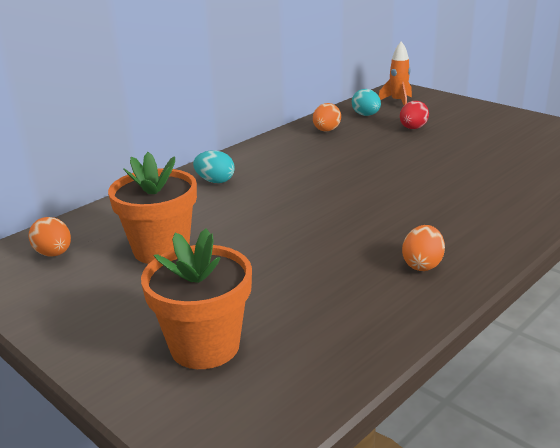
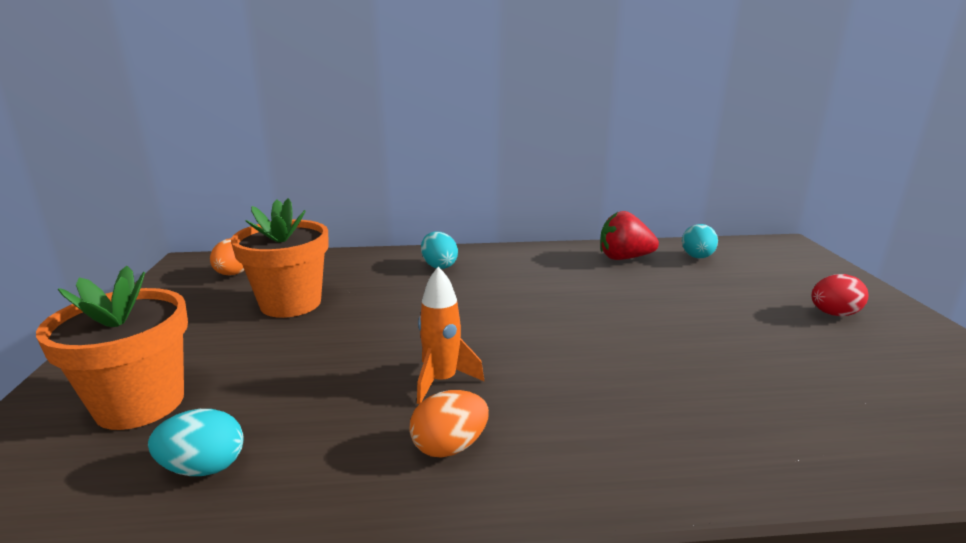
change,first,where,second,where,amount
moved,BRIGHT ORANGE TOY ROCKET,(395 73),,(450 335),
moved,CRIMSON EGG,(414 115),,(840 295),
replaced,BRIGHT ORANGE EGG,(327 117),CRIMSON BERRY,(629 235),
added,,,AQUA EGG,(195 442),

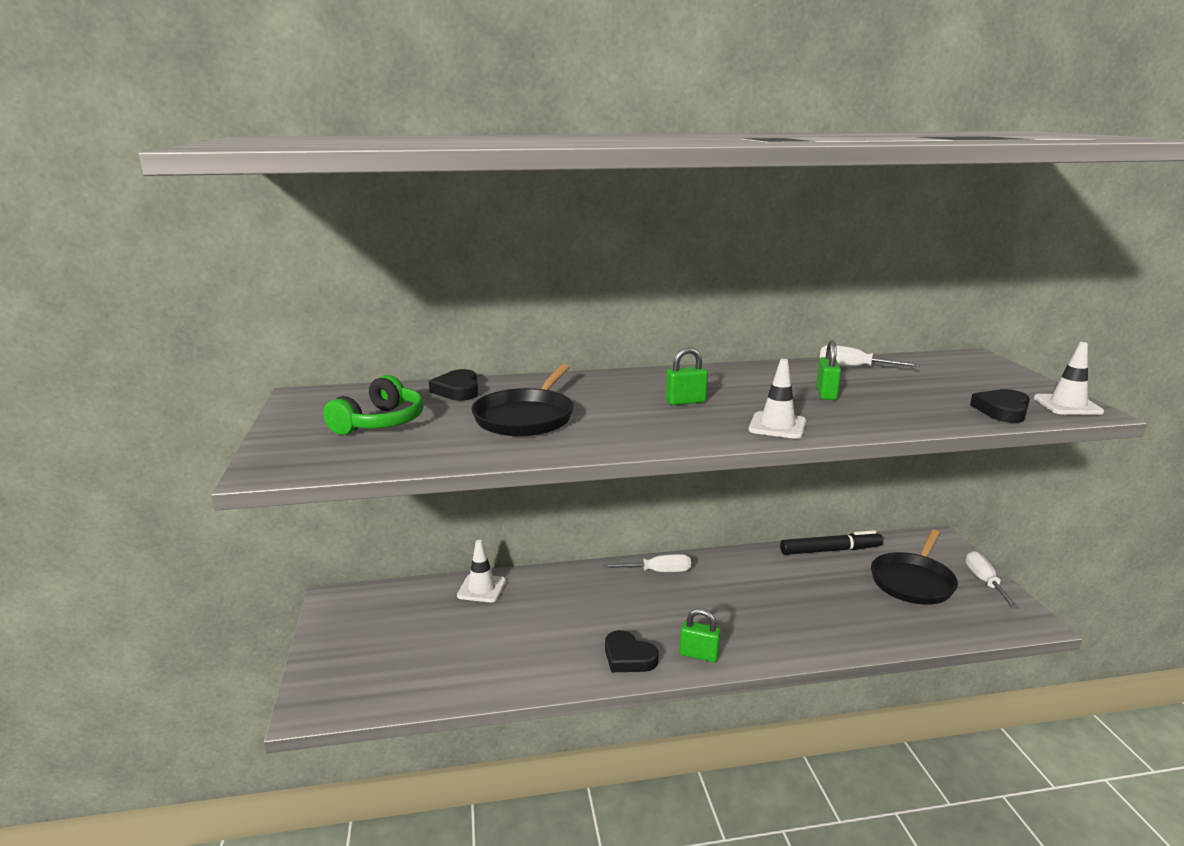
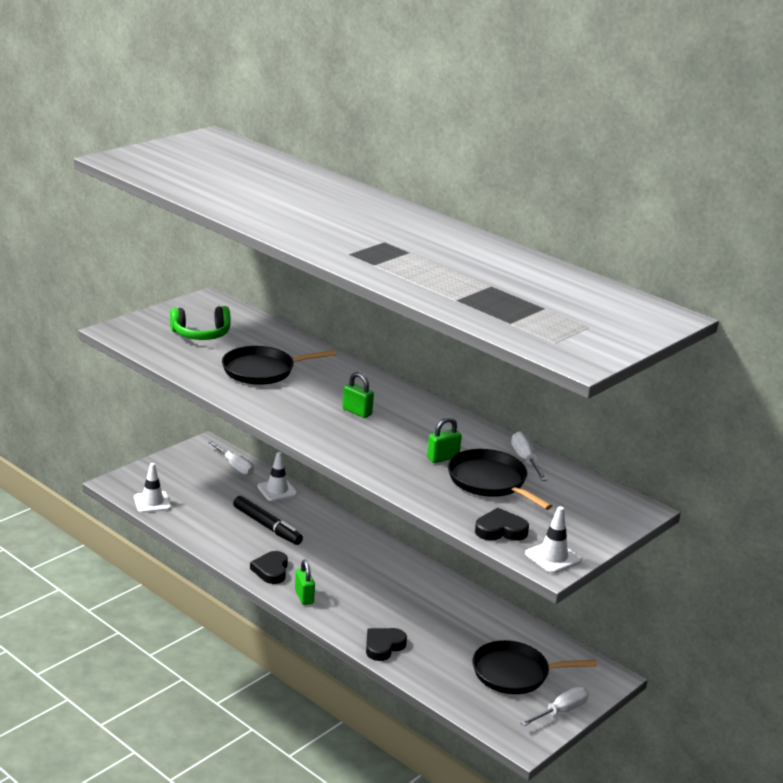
change,first,where,second,where,amount
moved,PURE WHITE TRAFFIC CONE,(777 399),,(152 488),
moved,EBONY HEART SHAPE,(453 385),,(386 644),
moved,EBONY MARKER PEN,(831 542),,(268 520),
moved,PURE WHITE HAND SCREWDRIVER,(647 563),,(231 458),
added,,,EBONY SKILLET,(500 479),

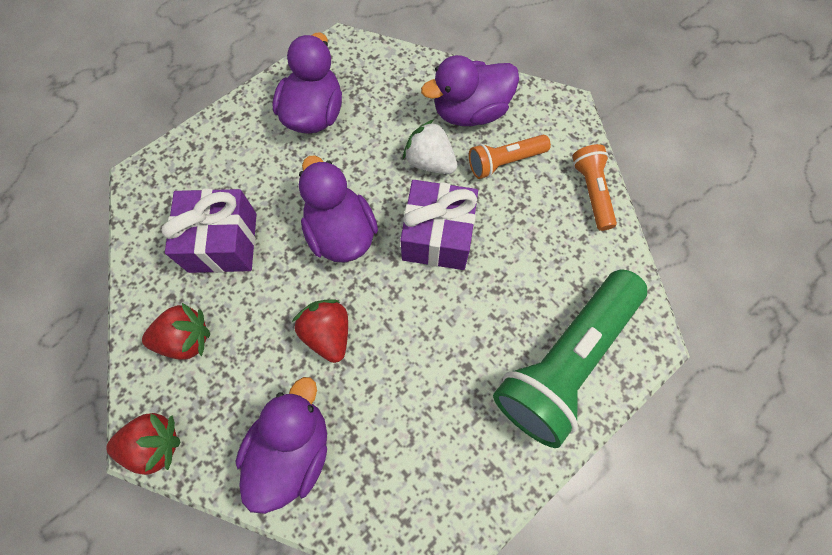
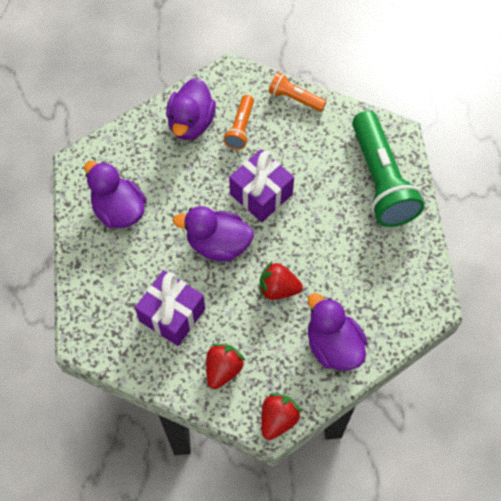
change,first,where,second,where,amount
removed,PURE WHITE BERRY,(430 146),,,

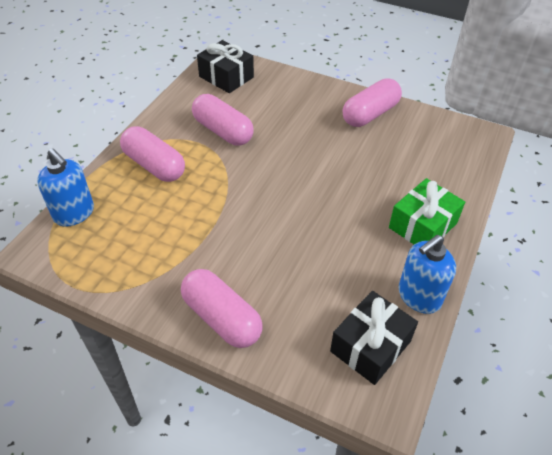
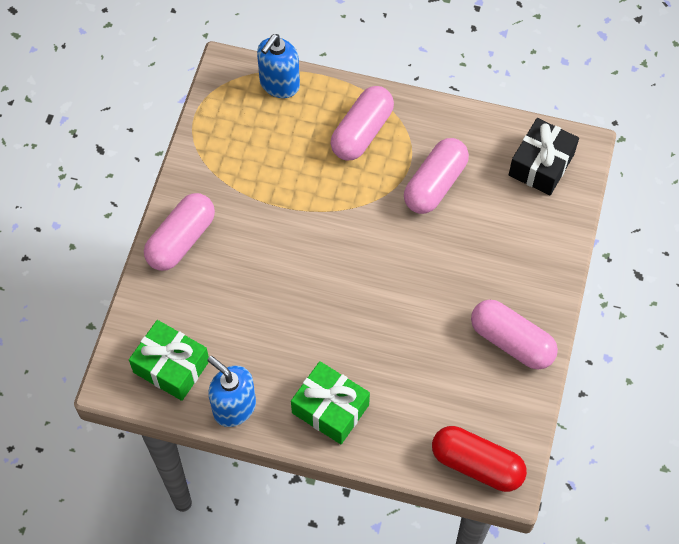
change,first,where,second,where,amount
recoloured,EBONY WRAPPED GIFT,(374 338),EMERALD WRAPPED GIFT,(169 360),
added,,,CRIMSON PILL SHAPE,(479 459),

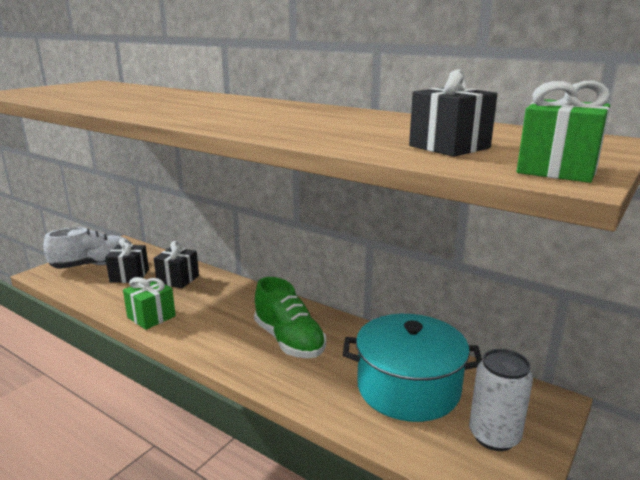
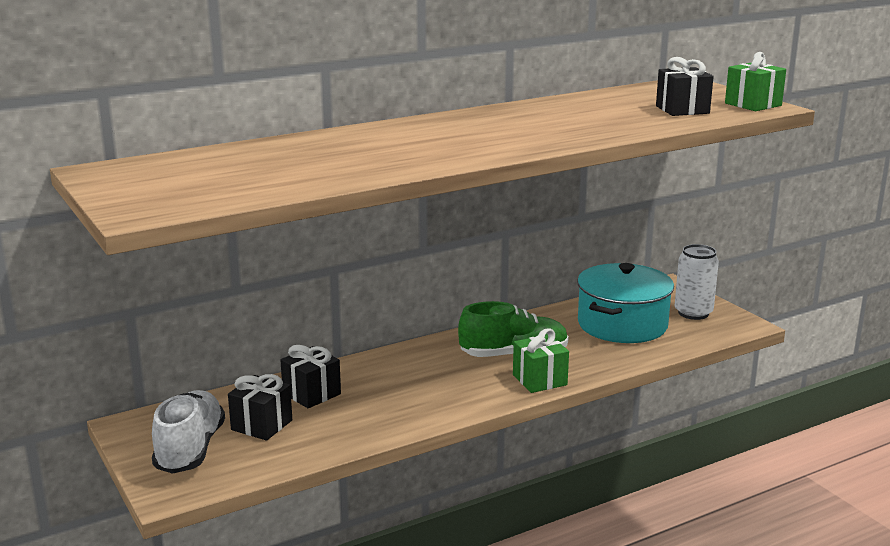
change,first,where,second,where,amount
moved,EMERALD WRAPPED GIFT,(149 303),,(541 360),

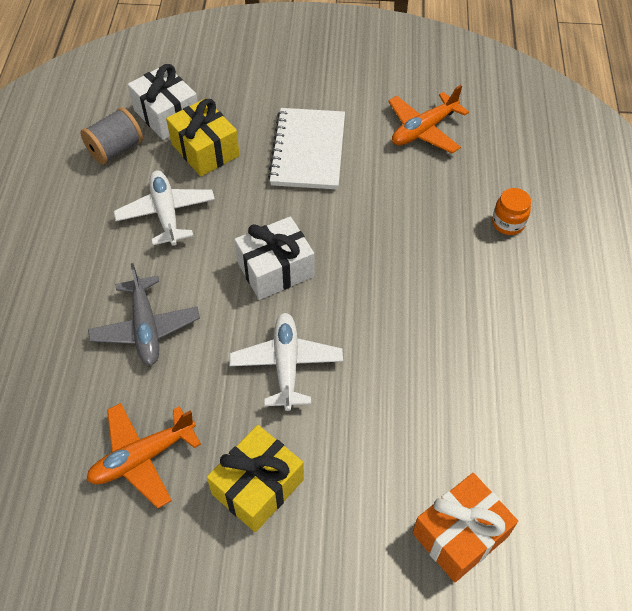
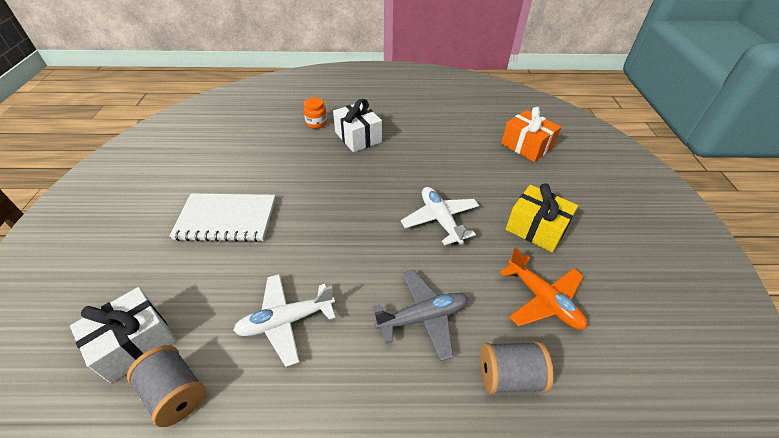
change,first,where,second,where,amount
removed,BRIGHT ORANGE AEROPLANE,(428 119),,,
removed,YELLOW WRAPPED GIFT,(203 137),,,
moved,PURE WHITE WRAPPED GIFT,(274 258),,(357 125),
turned,PURE WHITE AEROPLANE,(286 362),,(440 216),75 degrees clockwise
added,,,ASH-GREY REEL OF THREAD,(516 368),

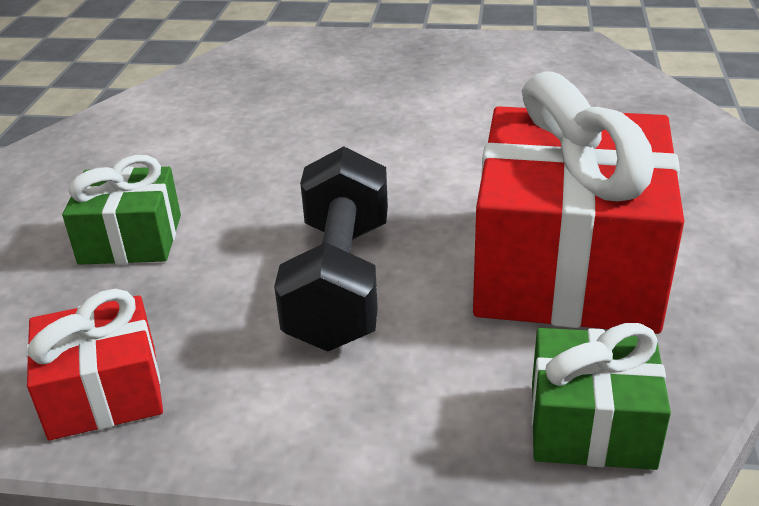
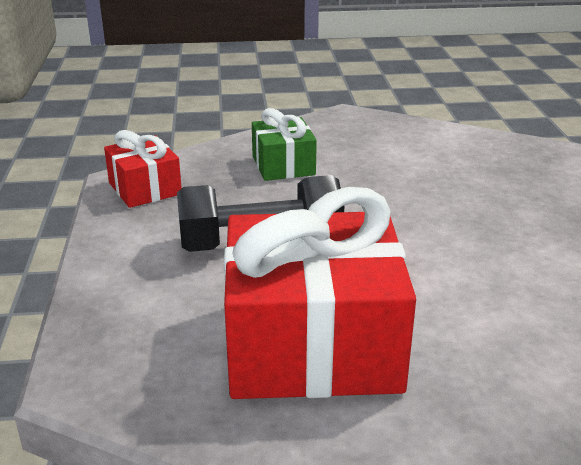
change,first,where,second,where,amount
removed,EMERALD WRAPPED GIFT,(601 396),,,

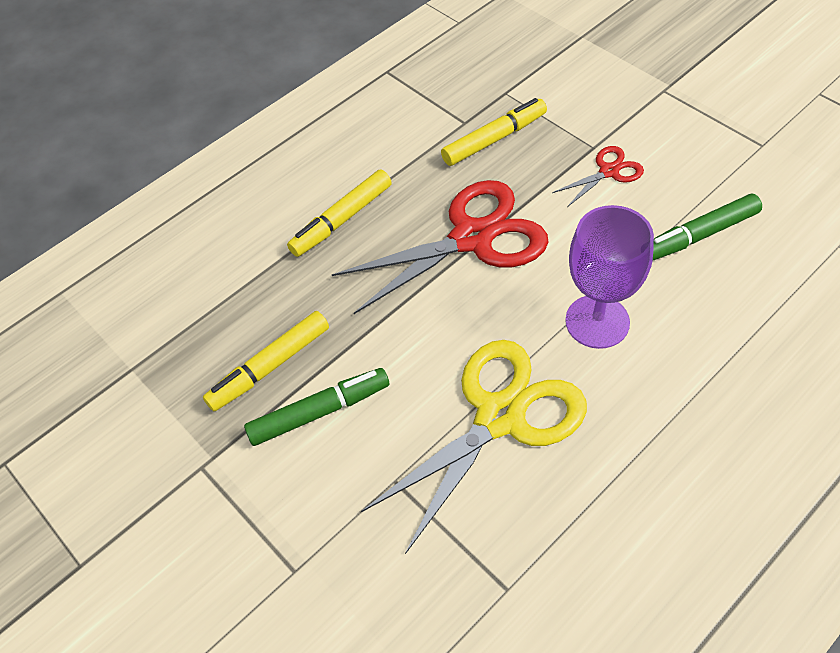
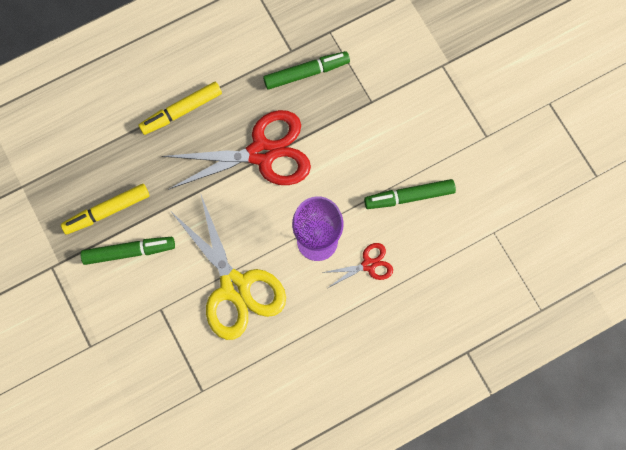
change,first,where,second,where,amount
recoloured,YELLOW MARKER PEN,(494 132),EMERALD MARKER PEN,(306 70),
moved,CRIMSON PAIR OF SCISSORS,(598 176),,(357 265),
turned,YELLOW PAIR OF SCISSORS,(474 447),,(229 267),90 degrees clockwise

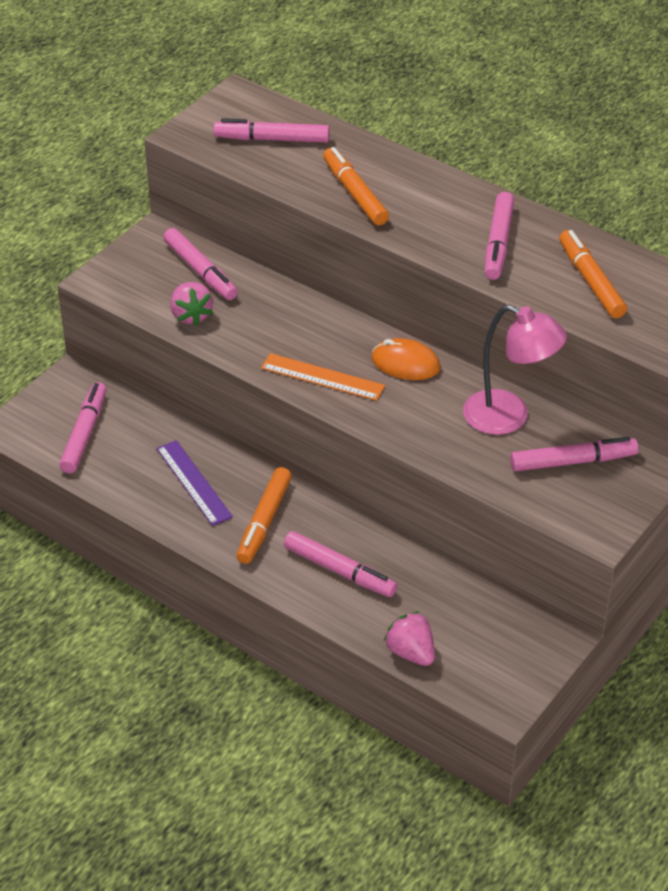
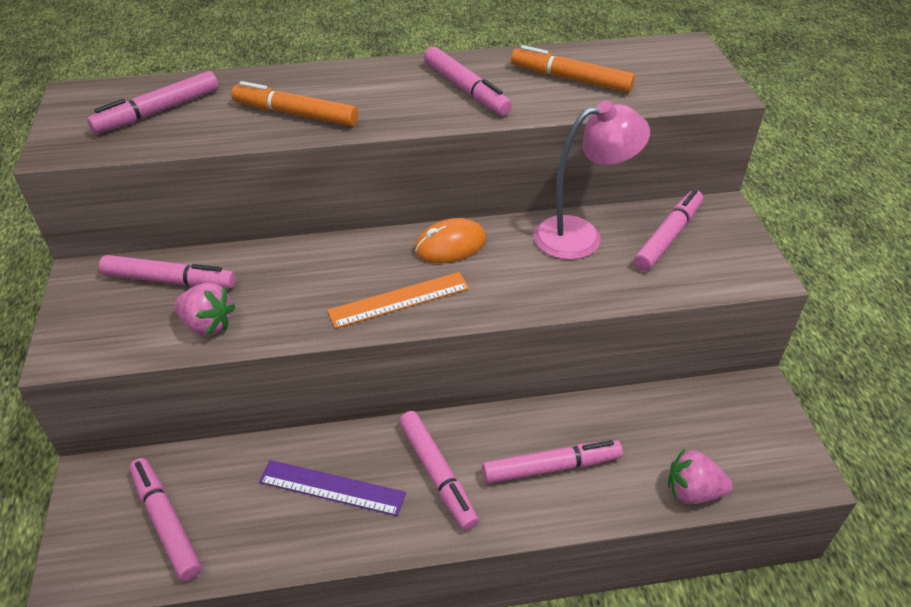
change,first,where,second,where,amount
recoloured,BRIGHT ORANGE MARKER PEN,(264 515),ROSE-PINK MARKER PEN,(439 471),

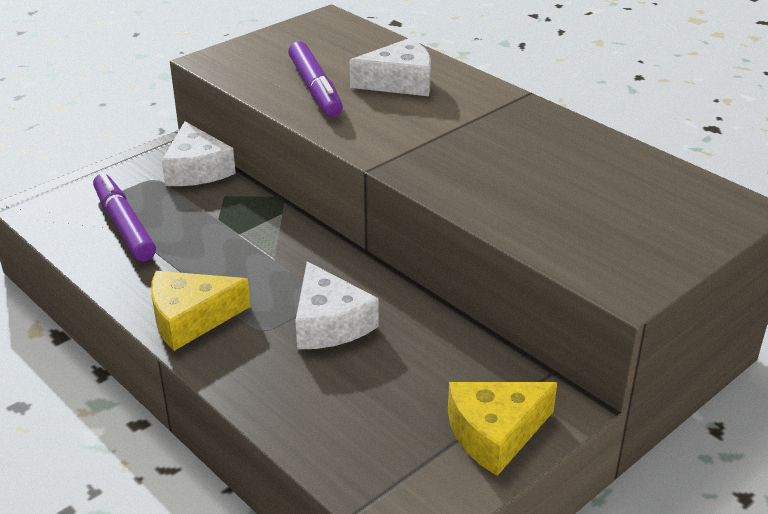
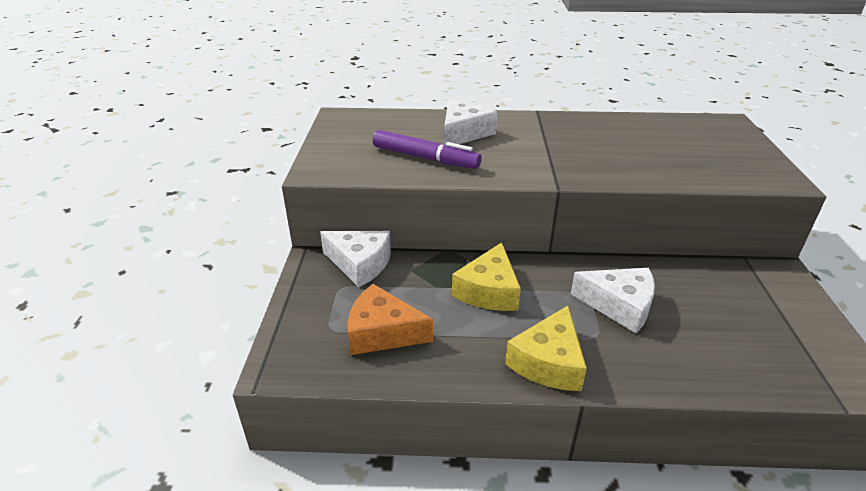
change,first,where,second,where,amount
replaced,PURPLE MARKER PEN,(124 216),BRIGHT ORANGE PIECE OF CHEESE,(390 319),
moved,YELLOW PIECE OF CHEESE,(502 429),,(486 276),

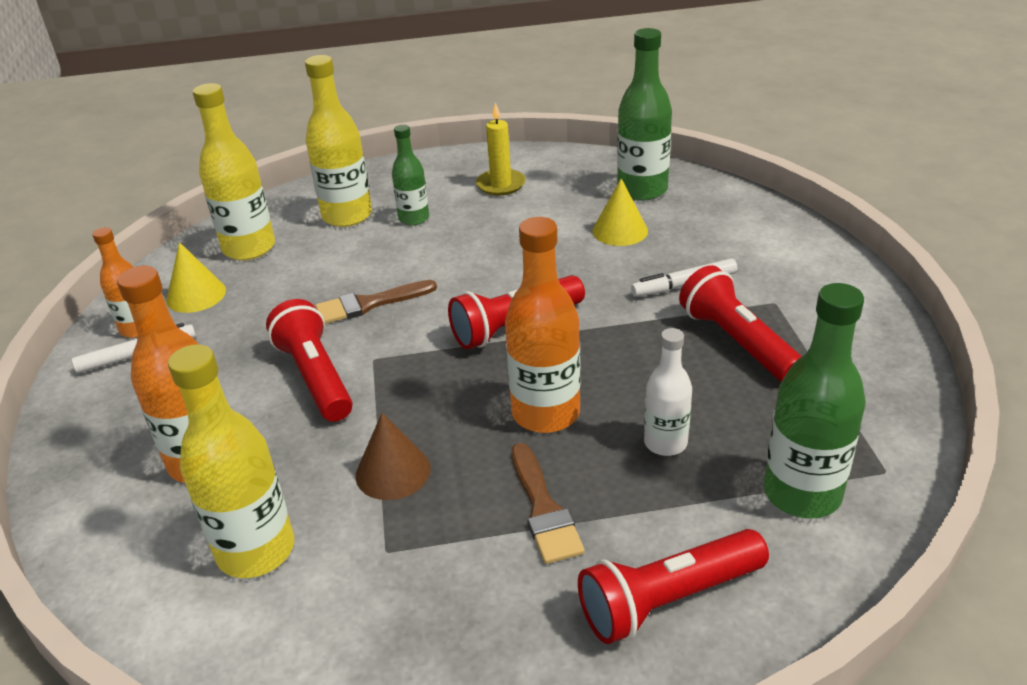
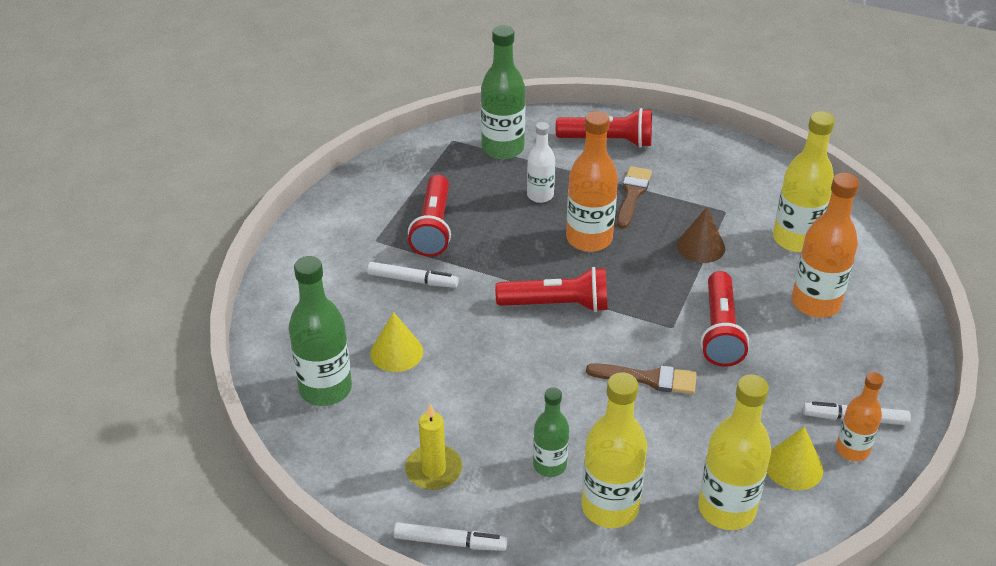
change,first,where,second,where,amount
added,,,PURE WHITE MARKER PEN,(450 536),

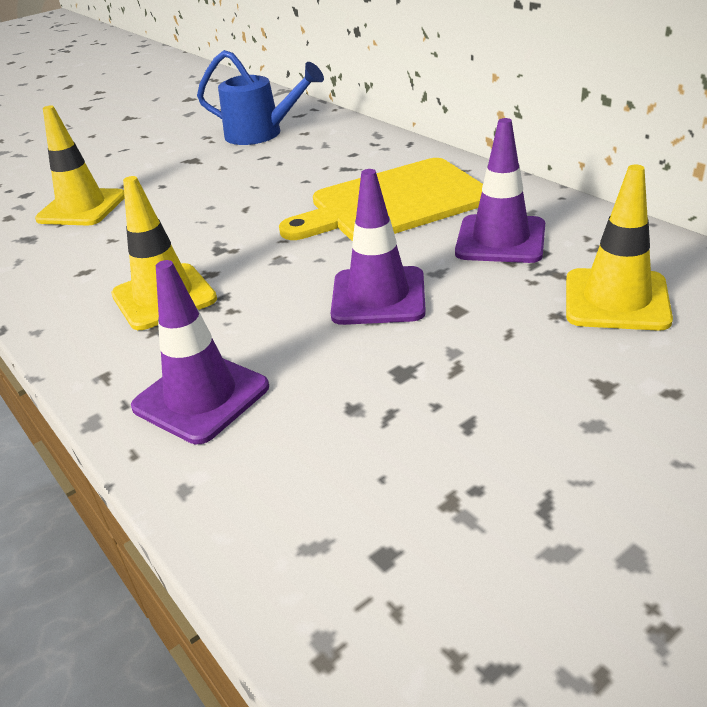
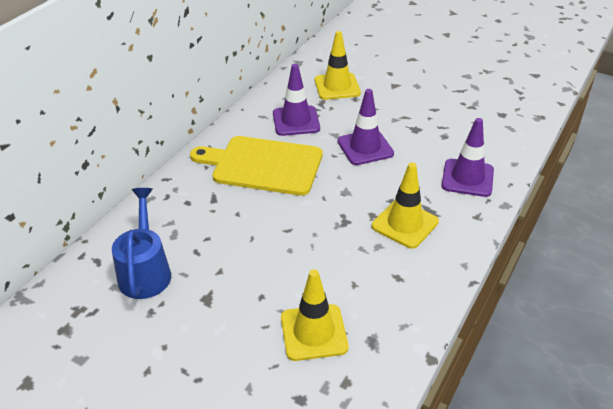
change,first,where,second,where,amount
turned,YELLOW BREAD BOARD,(381 199),,(256 166),150 degrees clockwise

